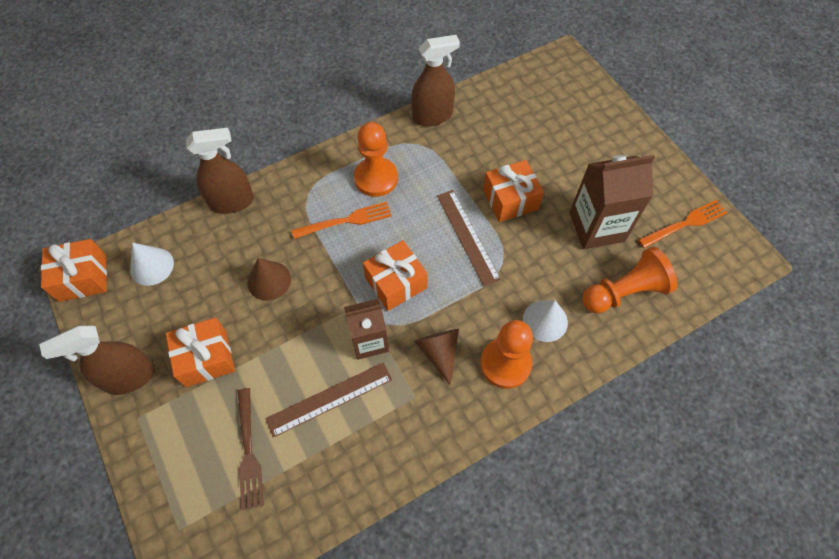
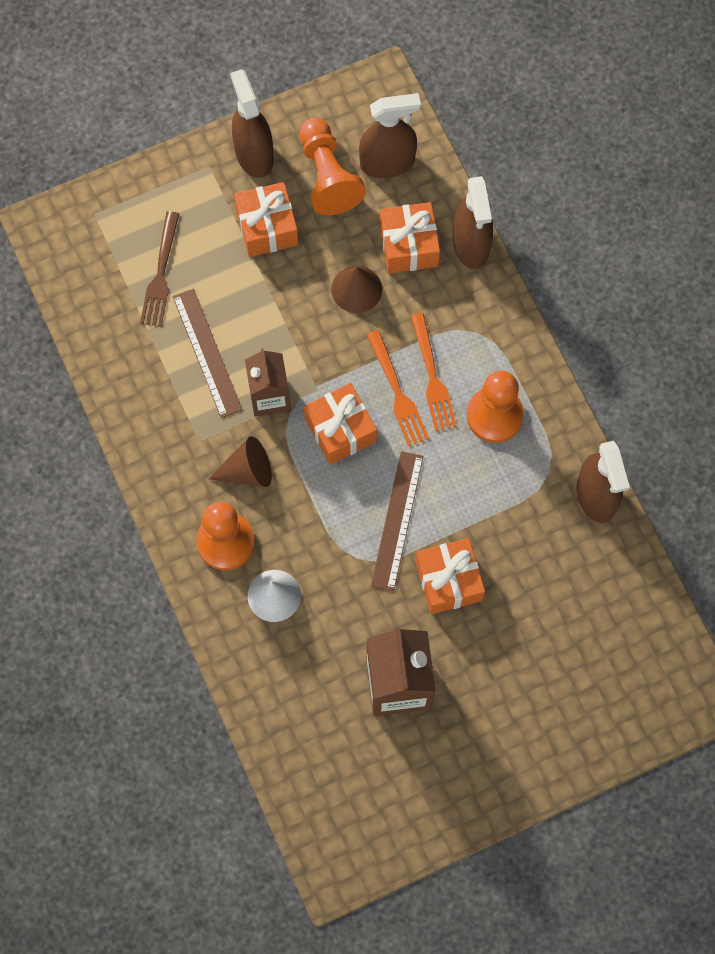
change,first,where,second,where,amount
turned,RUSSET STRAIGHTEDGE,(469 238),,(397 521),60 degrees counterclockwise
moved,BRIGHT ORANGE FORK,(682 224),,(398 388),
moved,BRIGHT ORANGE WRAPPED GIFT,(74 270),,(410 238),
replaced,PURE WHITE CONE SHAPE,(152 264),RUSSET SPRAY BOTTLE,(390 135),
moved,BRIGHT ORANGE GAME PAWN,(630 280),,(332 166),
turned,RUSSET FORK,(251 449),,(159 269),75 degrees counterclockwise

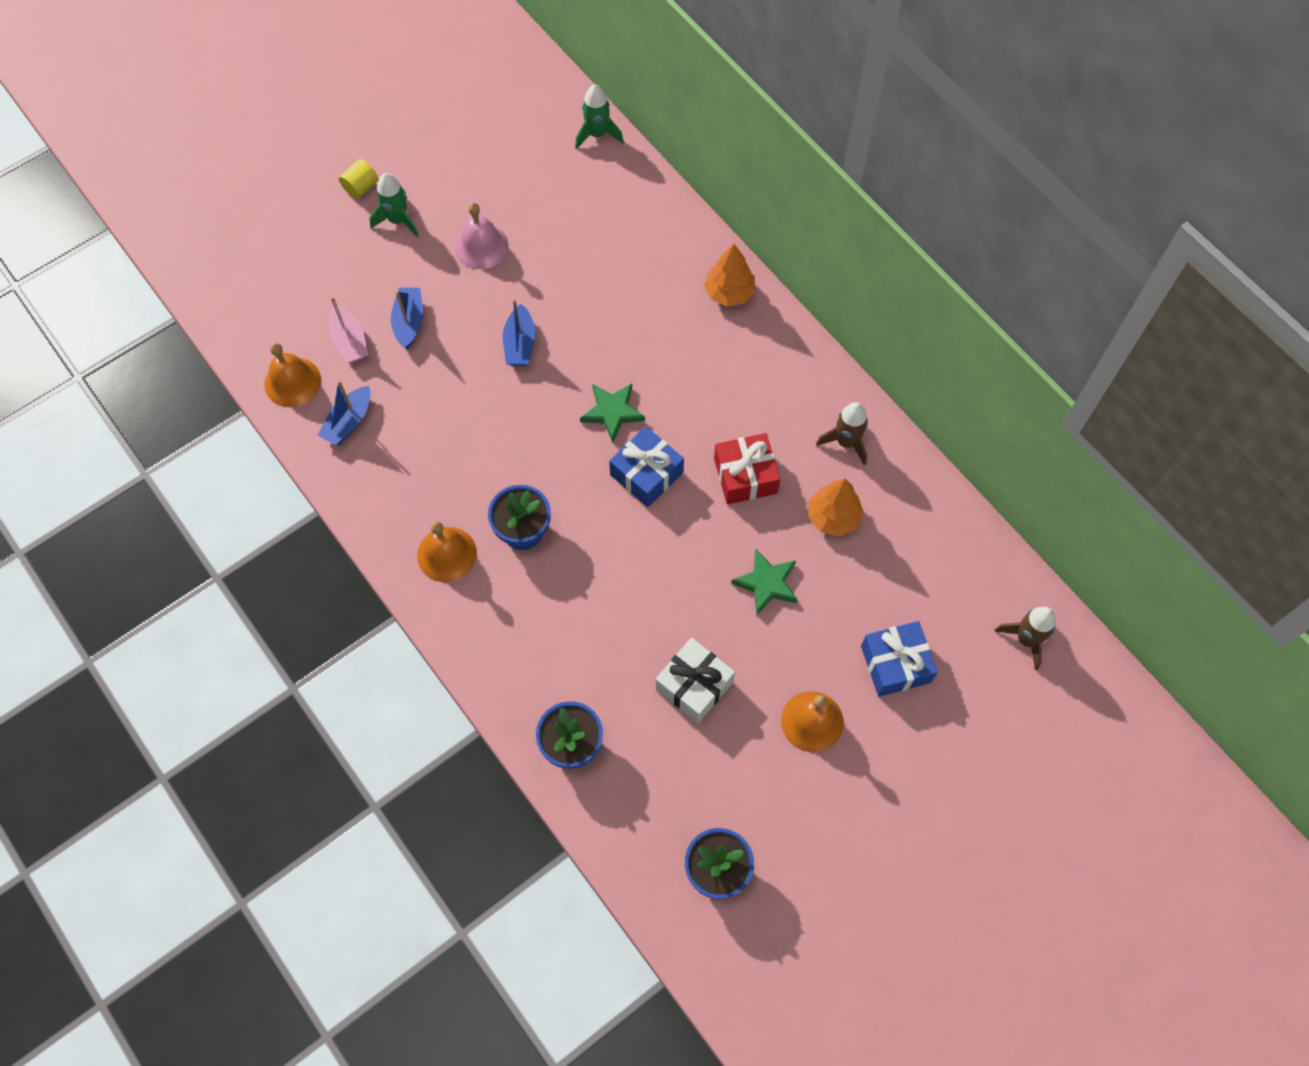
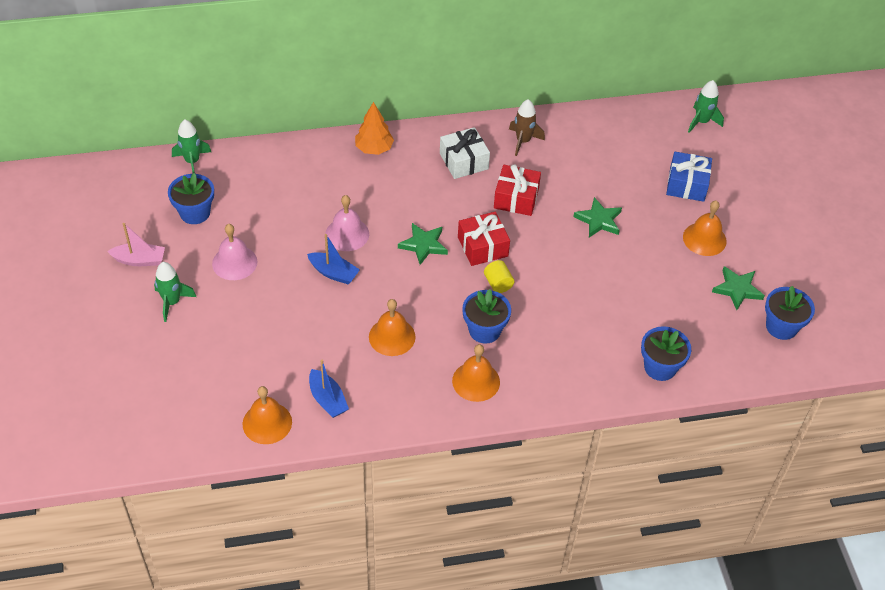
change,first,where,second,where,amount
moved,YELLOW SOLID CYLINDER,(358 179),,(499 276),
removed,ROYAL BLUE SAILBOAT,(407 318),,,
moved,ROSE-PINK SAILBOAT,(348 329),,(136 244),
recoloured,ROYAL BLUE WRAPPED GIFT,(646 466),CRIMSON WRAPPED GIFT,(484 239),
removed,BRIGHT ORANGE TREE,(836 508),,,
recoloured,RUSSET TOY ROCKET,(1025 638),EMERALD TOY ROCKET,(706 106),
moved,PURE WHITE WRAPPED GIFT,(695 680),,(465 153),
added,,,ROYAL BLUE PLANT POT,(191 198),
added,,,ROSE-PINK SCHOOL BELL,(347 223),
added,,,EMERALD STAR SHAPE,(738 288),
added,,,BRIGHT ORANGE SCHOOL BELL,(392 327),

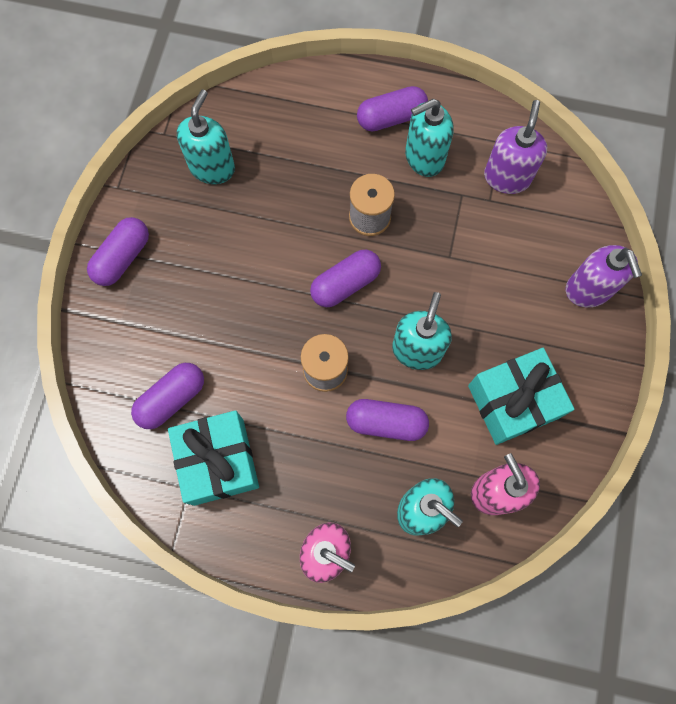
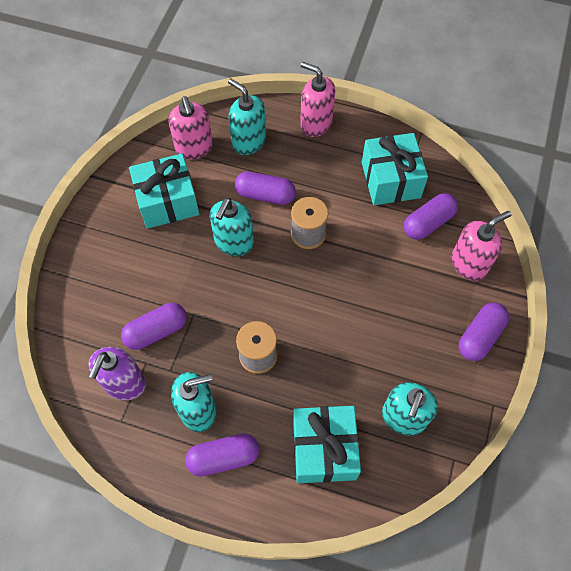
change,first,where,second,where,amount
removed,PURPLE SOAP DISPENSER,(604 276),,,
moved,PURPLE PILL SHAPE,(345 278),,(153 326),
added,,,ROSE-PINK SOAP DISPENSER,(481 246),
added,,,AQUA WRAPPED GIFT,(327 444),

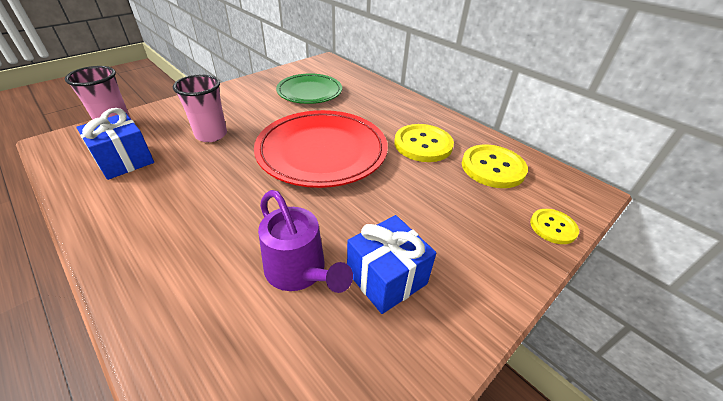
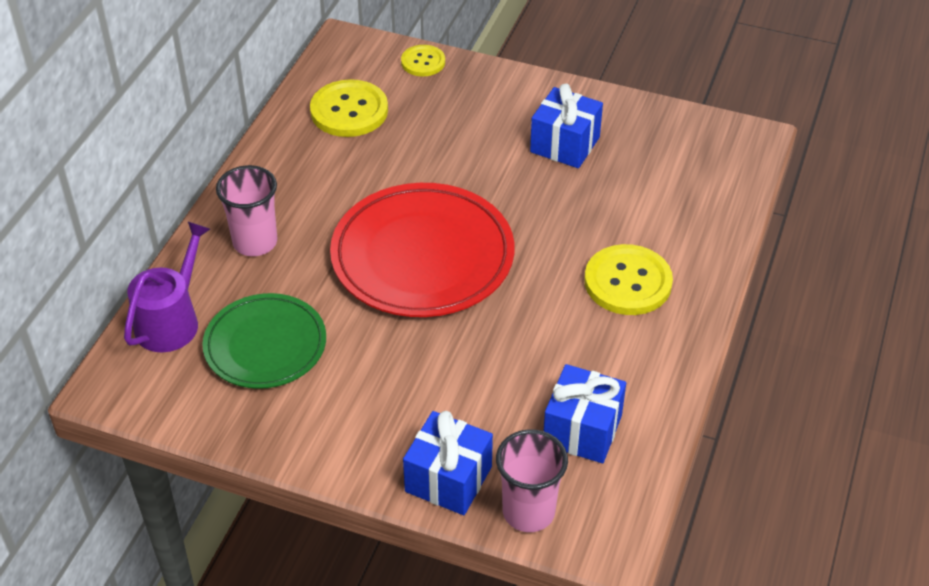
change,first,where,second,where,amount
moved,ROSE-PINK TUMBLER,(200 108),,(246 210),
moved,YELLOW SHIRT BUTTON,(424 143),,(628 279),
moved,PURPLE SPRINKLING CAN,(305 241),,(167 287),
added,,,ROYAL BLUE WRAPPED GIFT,(448 463),

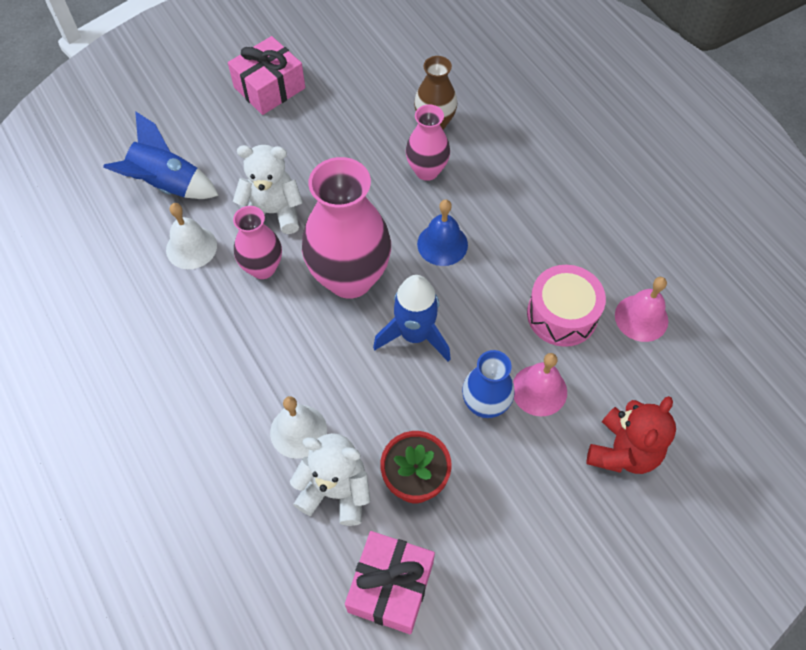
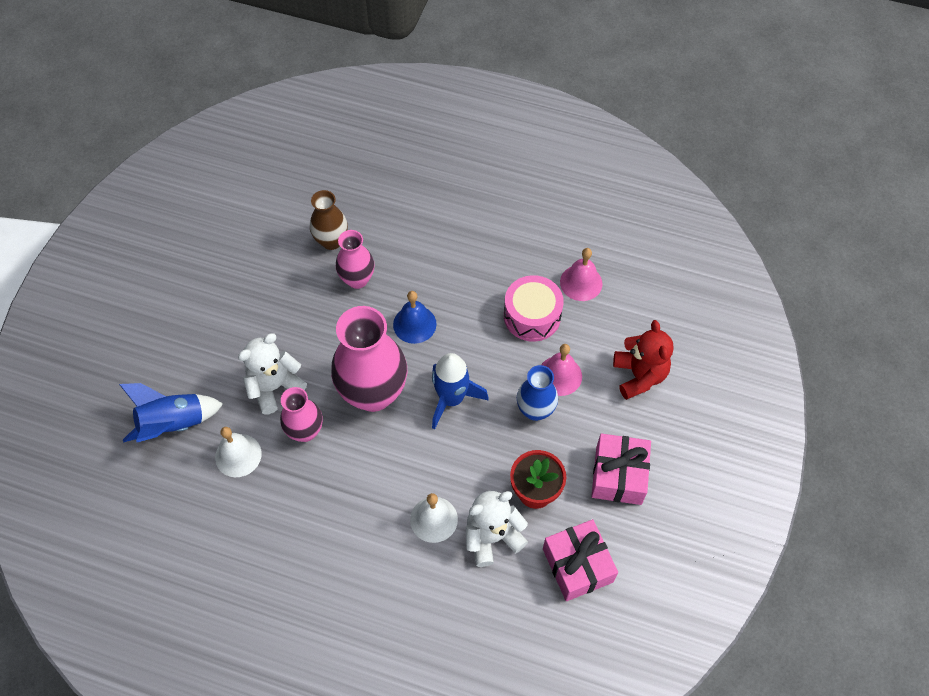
change,first,where,second,where,amount
moved,ROSE-PINK WRAPPED GIFT,(266 75),,(621 469),

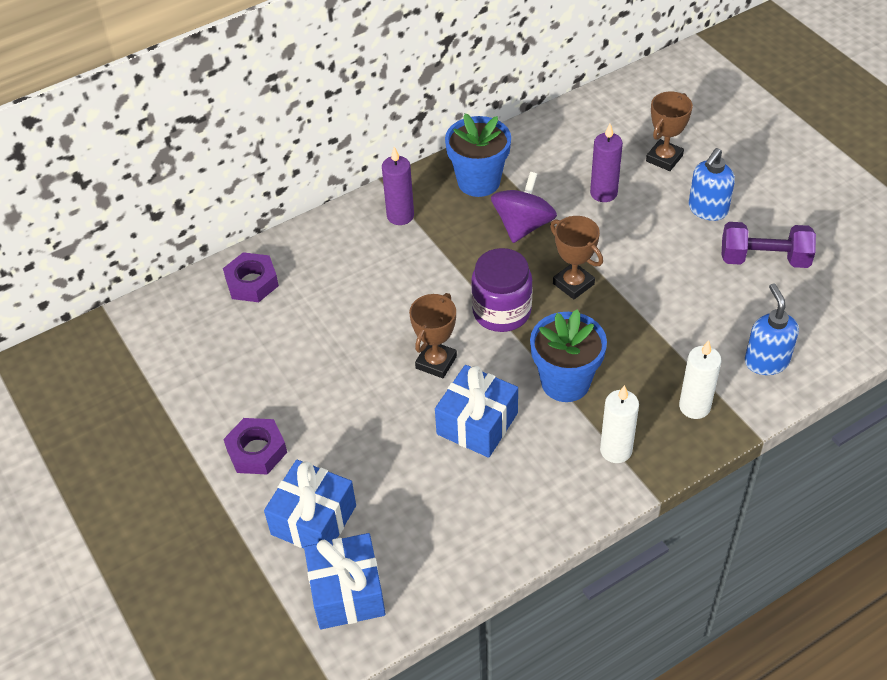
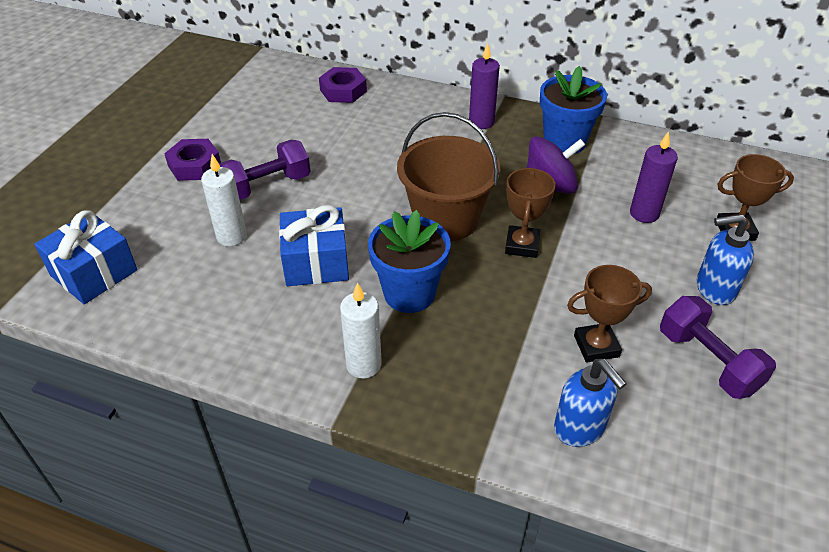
change,first,where,second,where,amount
replaced,PURPLE PRESERVE JAR,(502 290),RUSSET SAND BUCKET,(448 176),
turned,ROYAL BLUE SOAP DISPENSER,(772 329),,(590 403),105 degrees clockwise
moved,RUSSET PRIZE CUP,(433 335),,(609 314),
moved,PURE WHITE PILLAR CANDLE,(700 379),,(224 200),
removed,ROYAL BLUE WRAPPED GIFT,(310 504),,,
added,,,PURPLE DUMBBELL,(265 170),

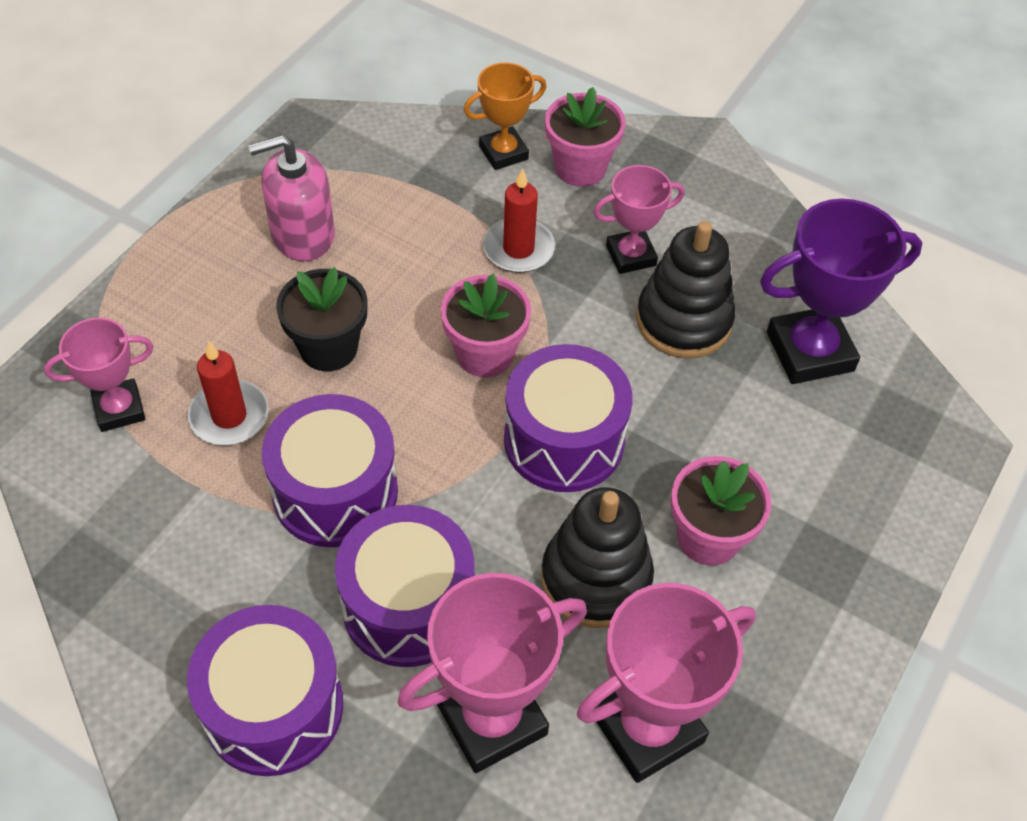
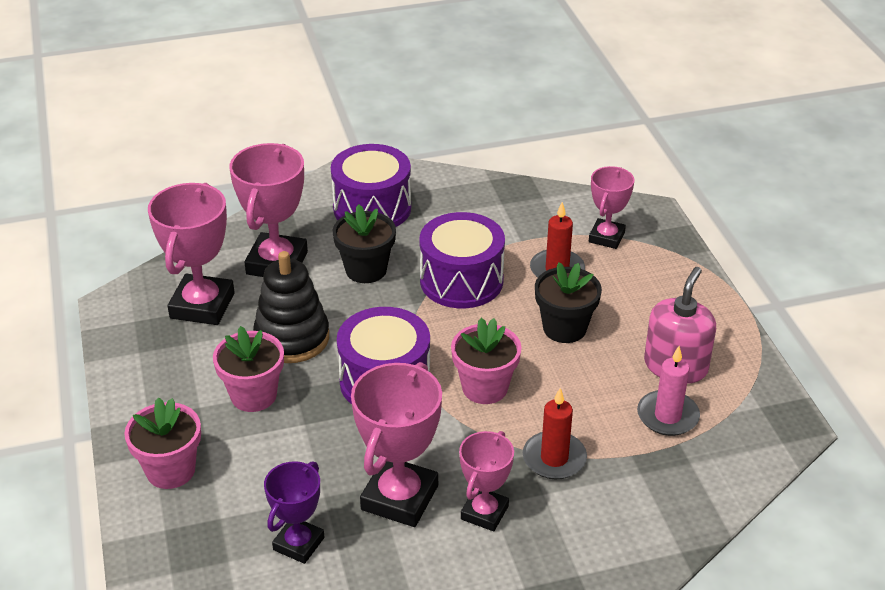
change,first,where,second,where,amount
removed,BRIGHT ORANGE PRIZE CUP,(505 116),,,
moved,ROSE-PINK PLANT POT,(585 137),,(162 443),
resized,PURPLE PRIZE CUP,(841 291),,(294 512),x0.61
replaced,EBONY STACKING RINGS,(685 289),ROSE-PINK PRIZE CUP,(396 444),
replaced,PURPLE SNARE DRUM,(404 586),EBONY PLANT POT,(364 243),
added,,,ROSE-PINK PILLAR CANDLE,(668 391),

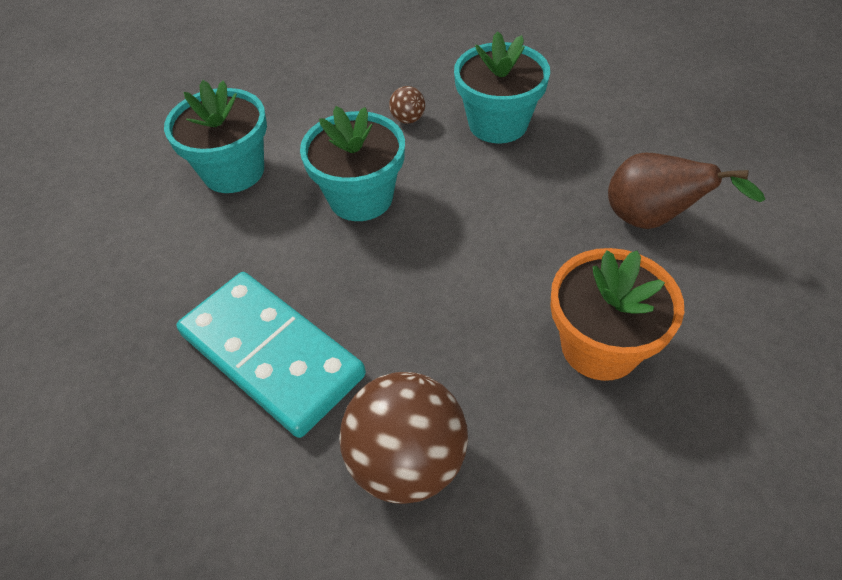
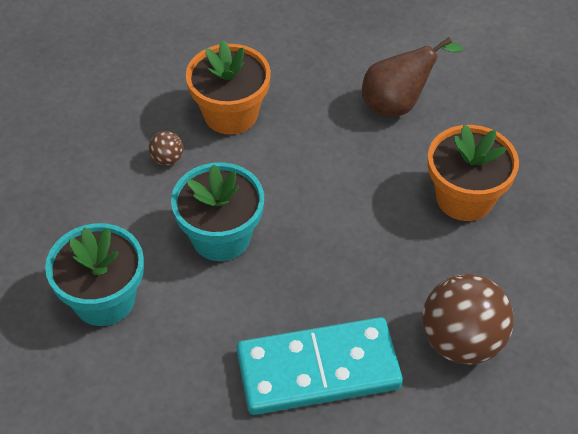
change,first,where,second,where,amount
recoloured,AQUA PLANT POT,(502 87),BRIGHT ORANGE PLANT POT,(228 87),

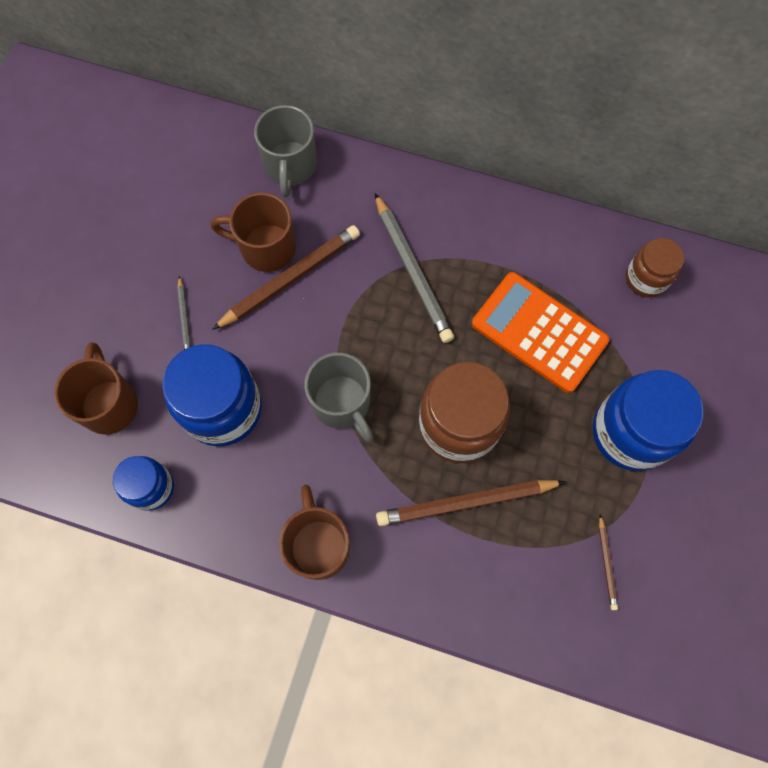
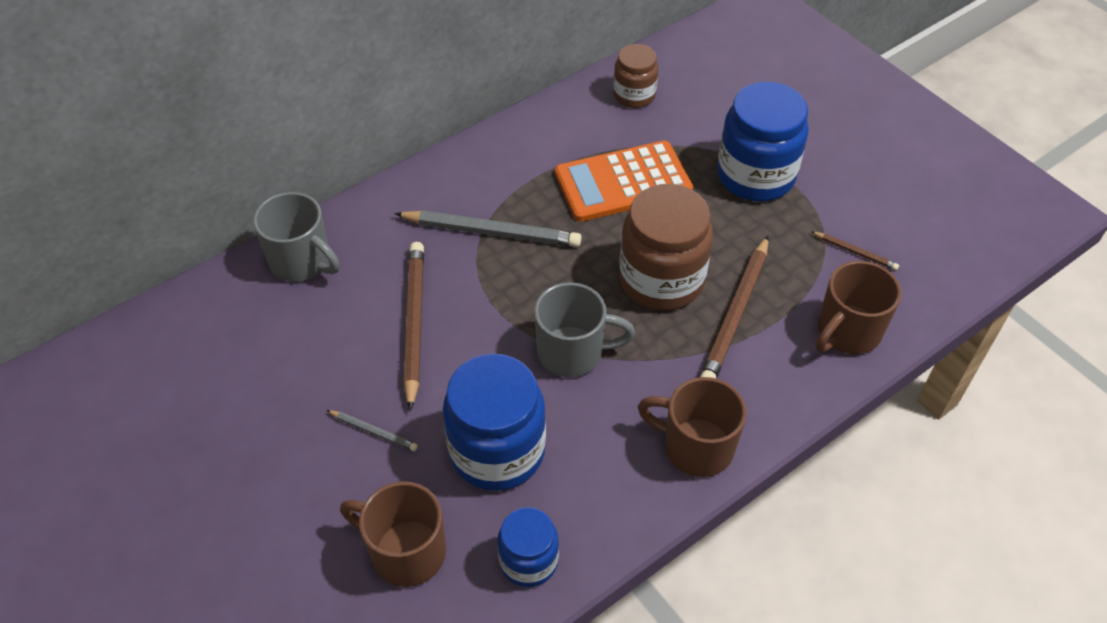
change,first,where,second,where,amount
moved,RUSSET COFFEE MUG,(253 232),,(858 307),

